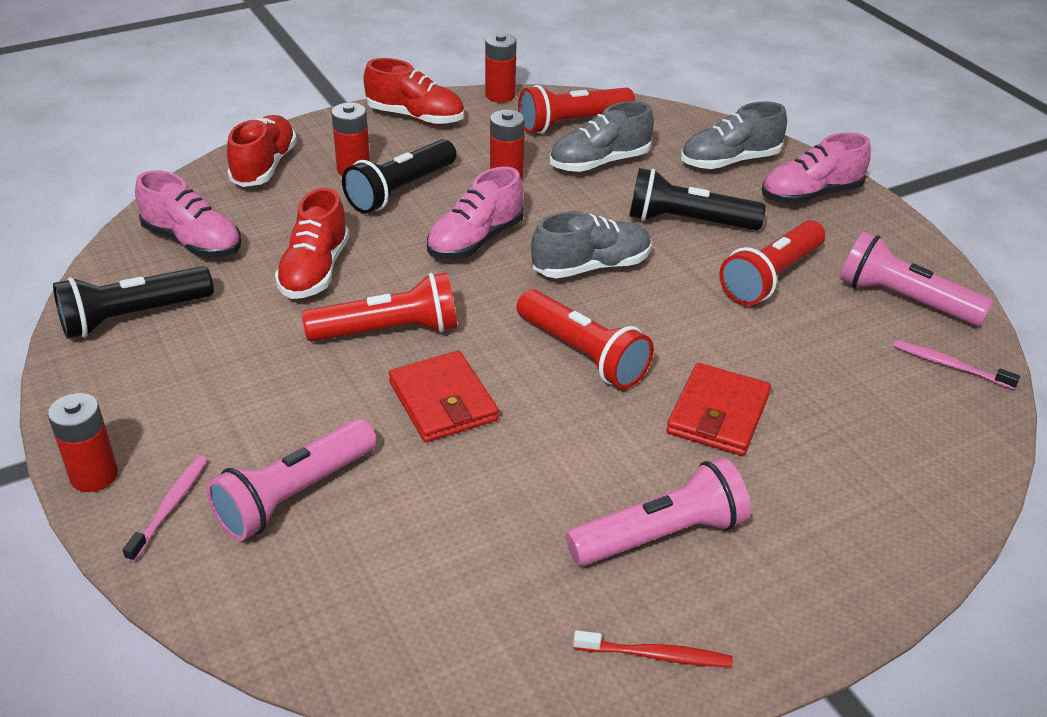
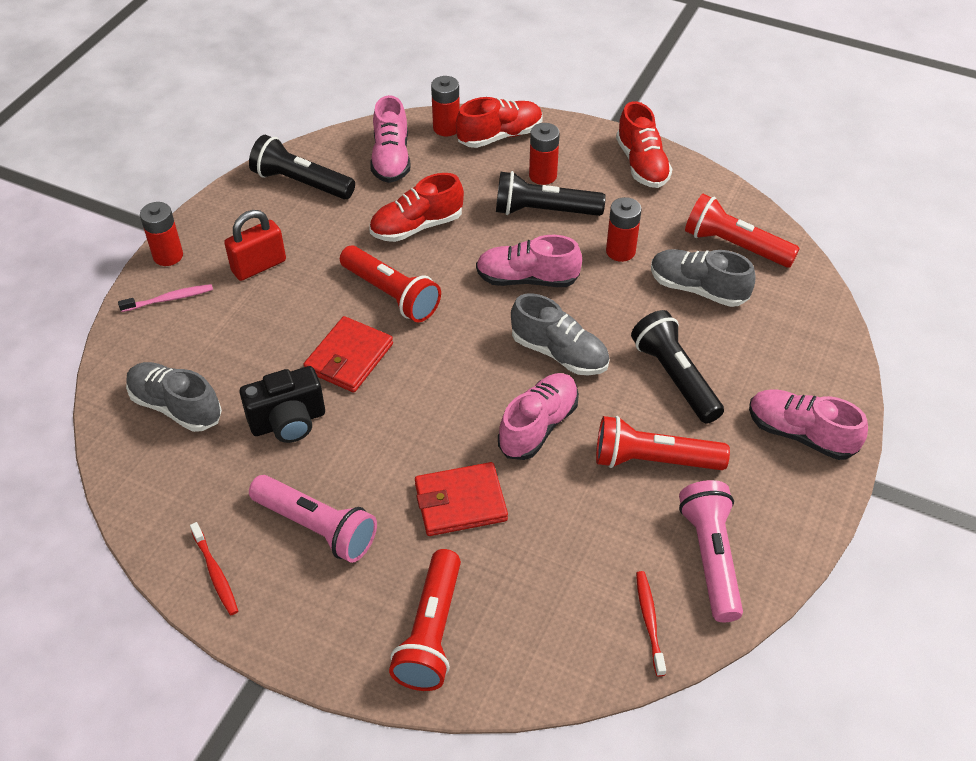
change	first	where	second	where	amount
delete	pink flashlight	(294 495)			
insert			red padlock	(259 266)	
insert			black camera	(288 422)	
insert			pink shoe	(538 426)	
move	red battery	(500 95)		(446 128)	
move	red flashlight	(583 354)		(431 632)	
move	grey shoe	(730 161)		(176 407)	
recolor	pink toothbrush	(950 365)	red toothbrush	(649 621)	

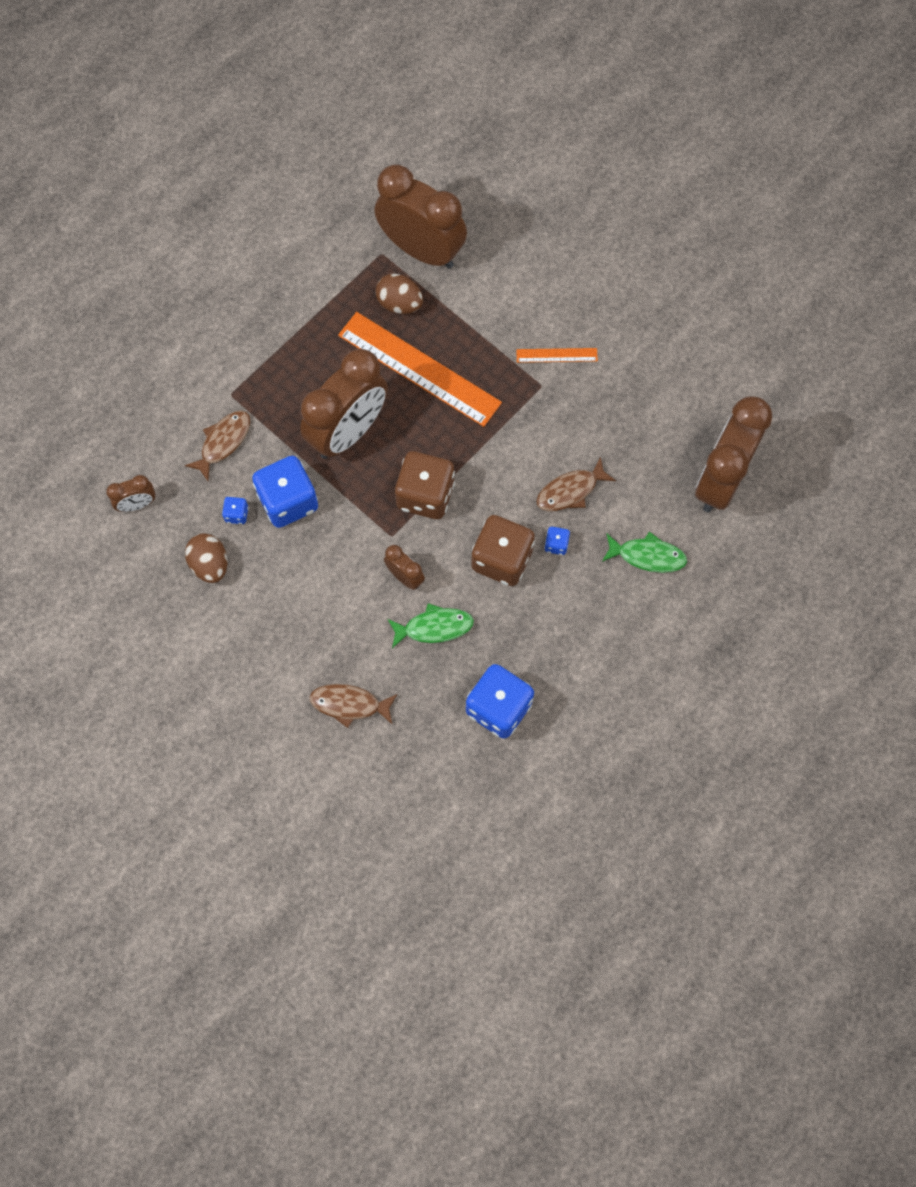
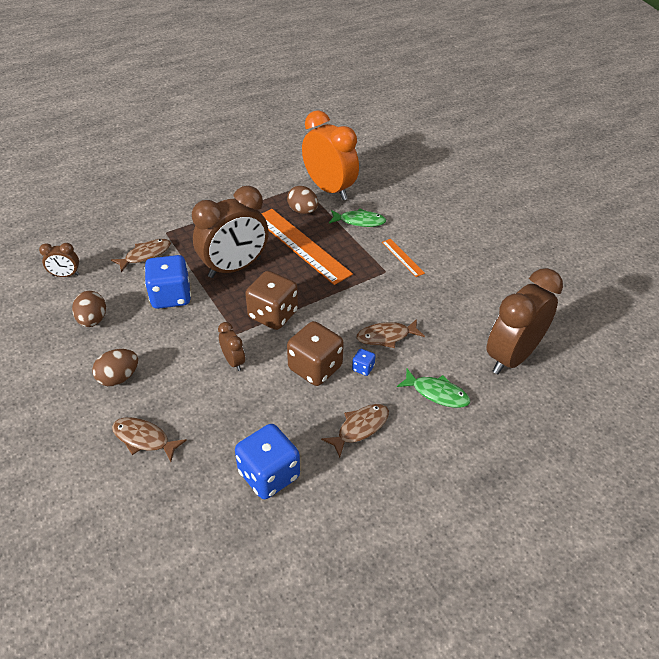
change	first	where	second	where	amount
delete	blue dice	(236 514)			
insert			brown egg	(119 377)	
insert			brown fish	(360 428)	
move	green fish	(434 627)		(359 221)	
recolor	brown clock	(421 250)	orange clock	(329 189)	
rotate	orange ruler	(556 355)		(402 257)	45 degrees clockwise

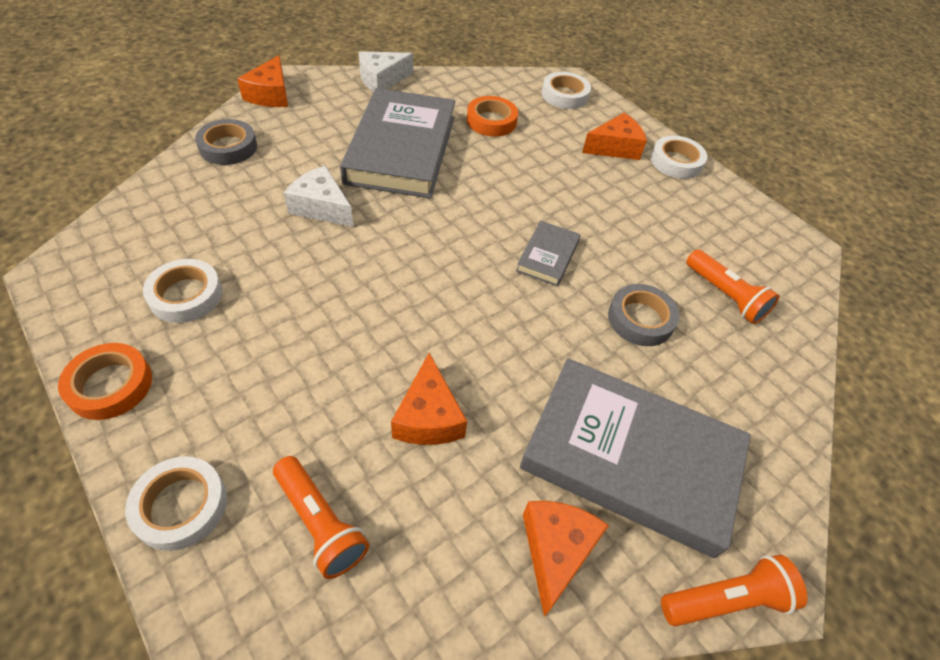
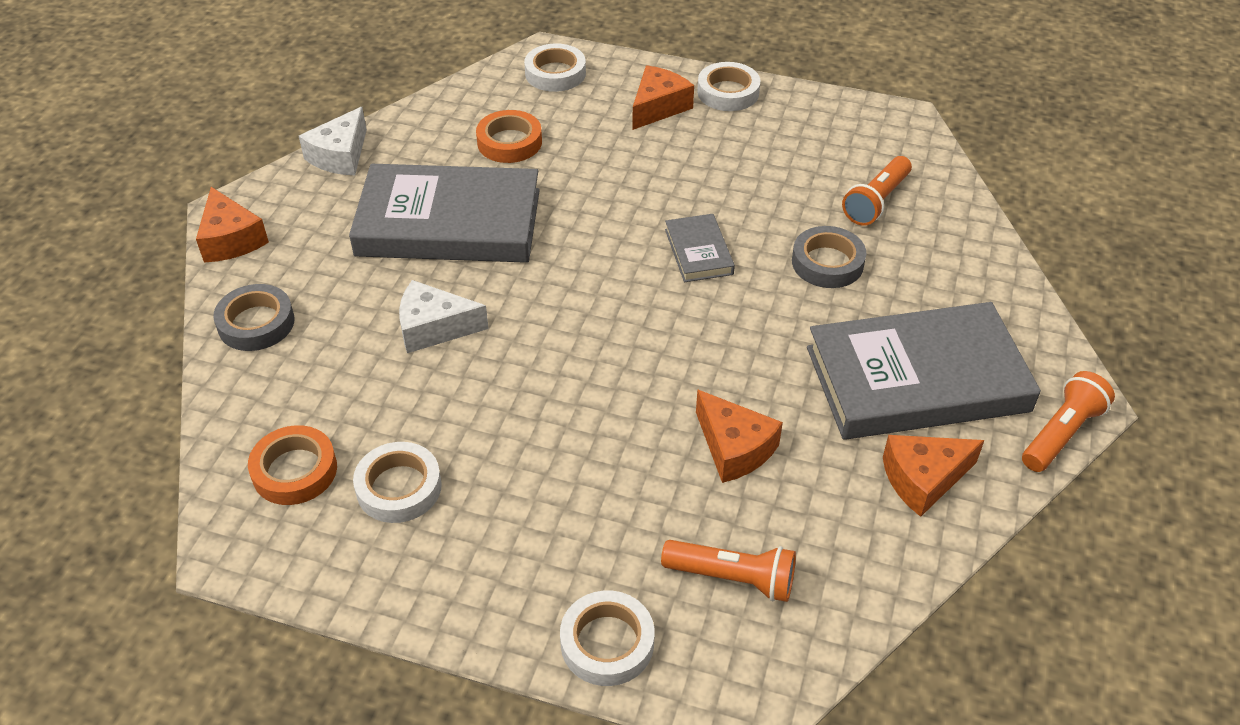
change	first	where	second	where	amount
move	orange tape	(110 385)		(294 470)	
rotate	grey book	(401 149)		(449 223)	60 degrees counterclockwise
rotate	orange cheese	(556 551)		(923 479)	90 degrees counterclockwise
rotate	orange flashlight	(725 295)		(876 201)	105 degrees clockwise

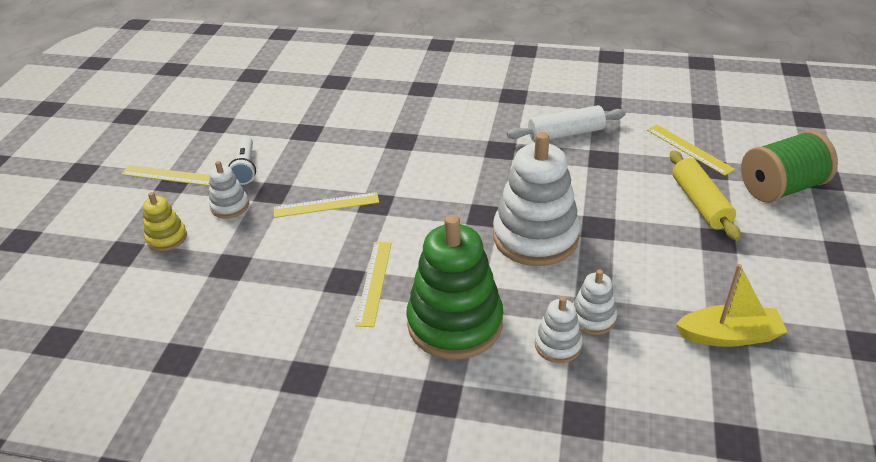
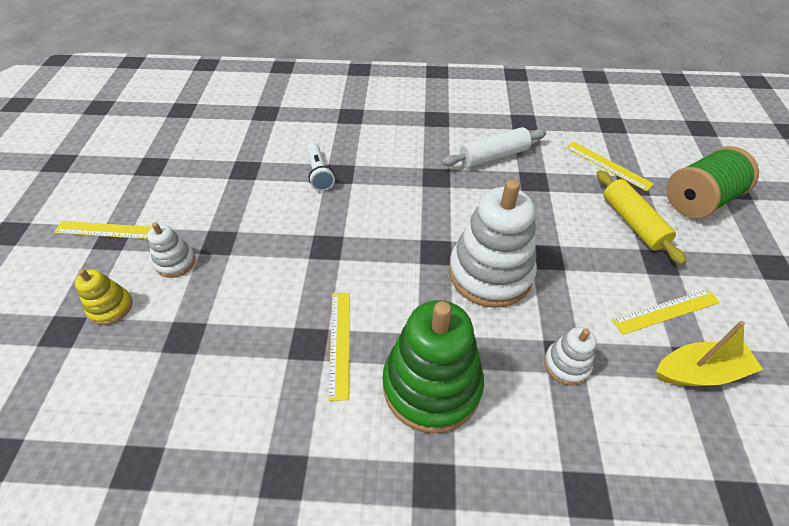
change	first	where	second	where	amount
delete	white stacking toy	(558 345)			
move	white flashlight	(245 168)		(319 173)	
move	yellow ruler	(326 205)		(666 311)	

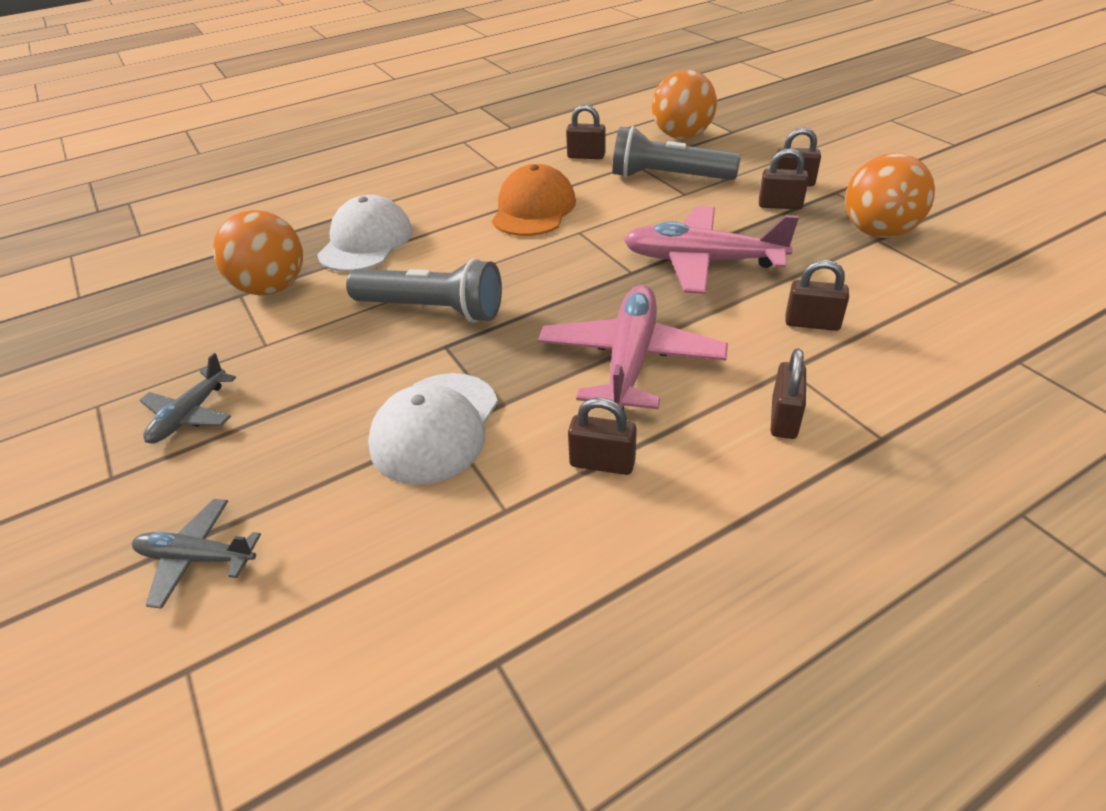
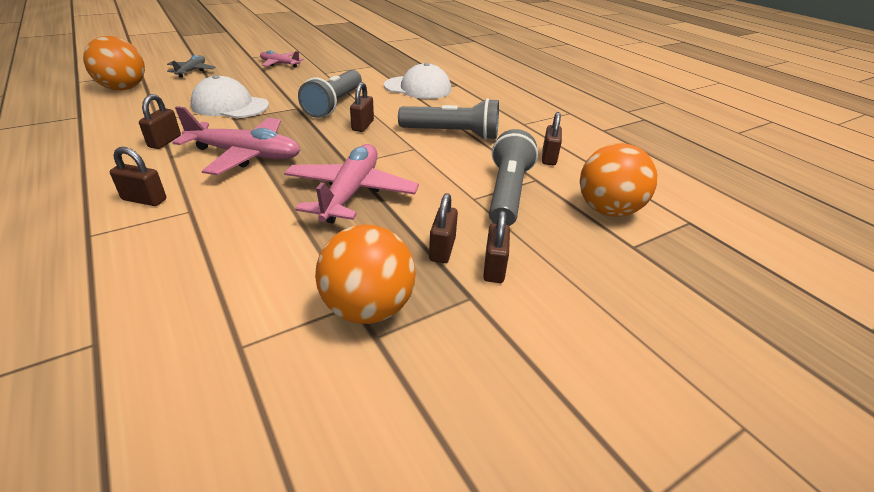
change	first	where	second	where	amount
move	orange ball	(272 288)		(124 88)	
move	brown padlock	(812 323)		(363 125)	
replace	orange cap	(533 209)	grey flashlight	(452 134)	
recolor	grey plane	(190 415)	pink plane	(280 64)	

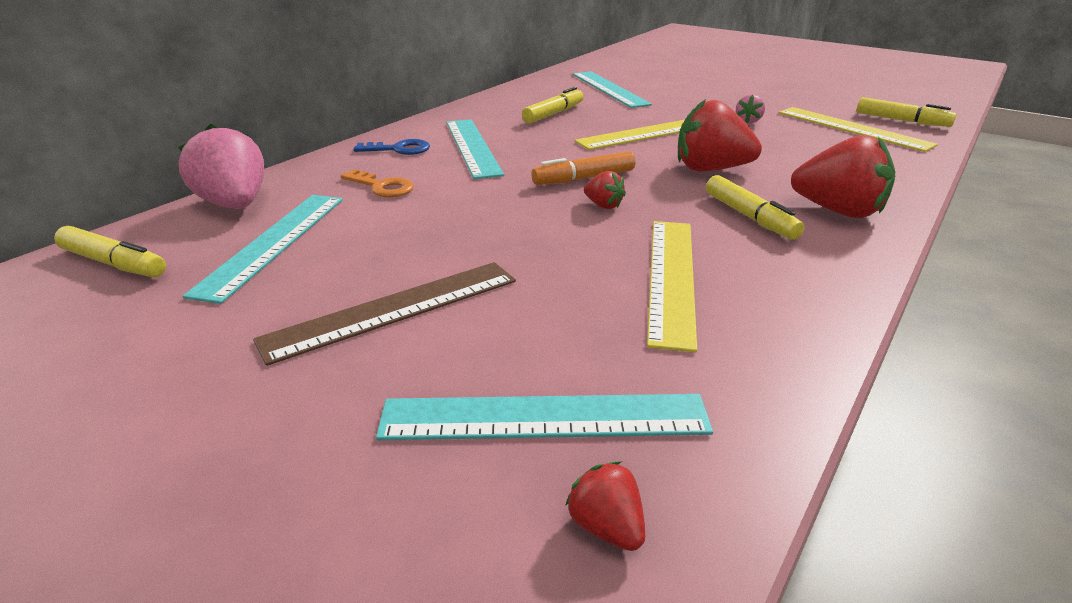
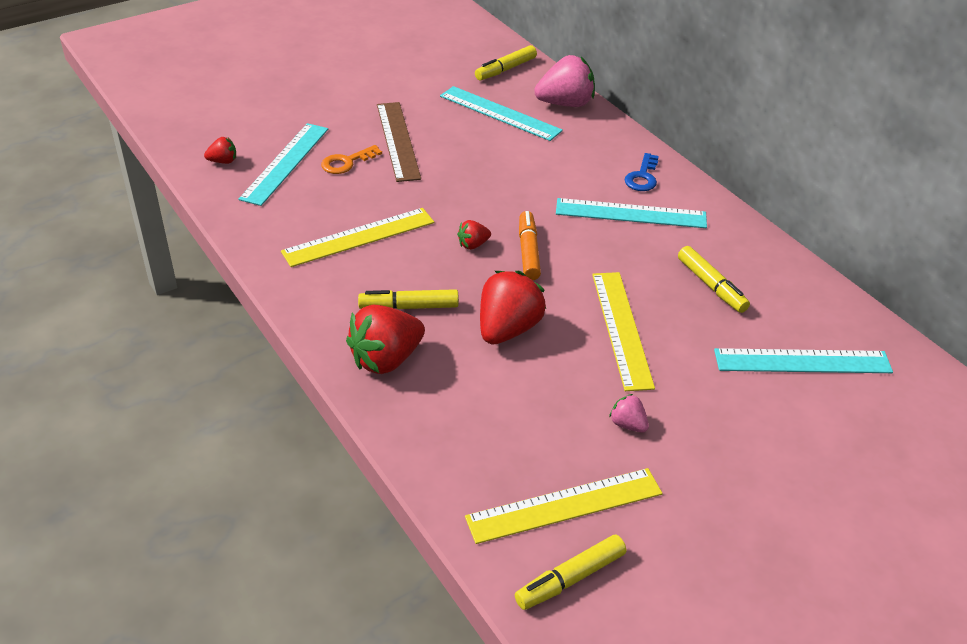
change	first	where	second	where	amount
move	orange key	(382 187)		(346 162)	
rotate	yellow ruler	(671 278)		(358 237)	60 degrees counterclockwise

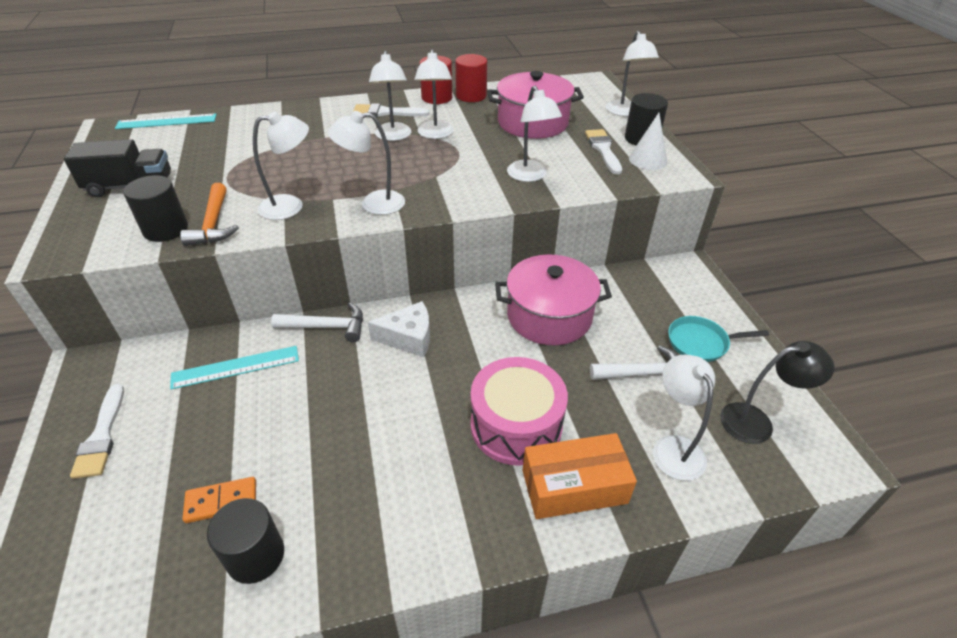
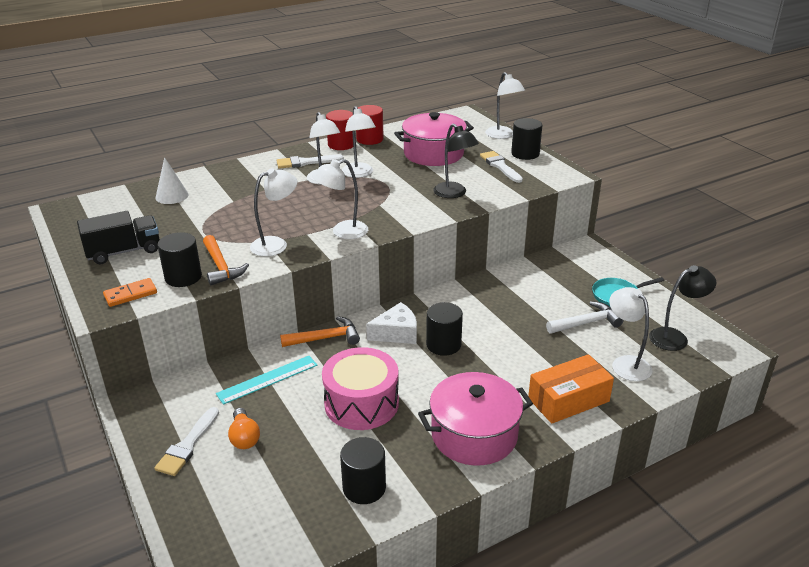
change	first	where	second	where	amount
delete	turquoise ruler	(167 121)			
insert			orange light bulb	(244 437)	
insert			black cylinder	(443 345)	
move	orange domino	(221 501)		(130 294)	
move	pink drum	(516 425)		(361 403)	
move	pink pot	(549 316)		(474 435)	
move	white cone	(647 160)		(172 196)	
recolor	white hammer	(326 327)	orange hammer	(325 338)	
recolor	white lamp	(530 176)	black lamp	(454 193)	
rotate	white brush	(102 436)		(188 445)	45 degrees clockwise

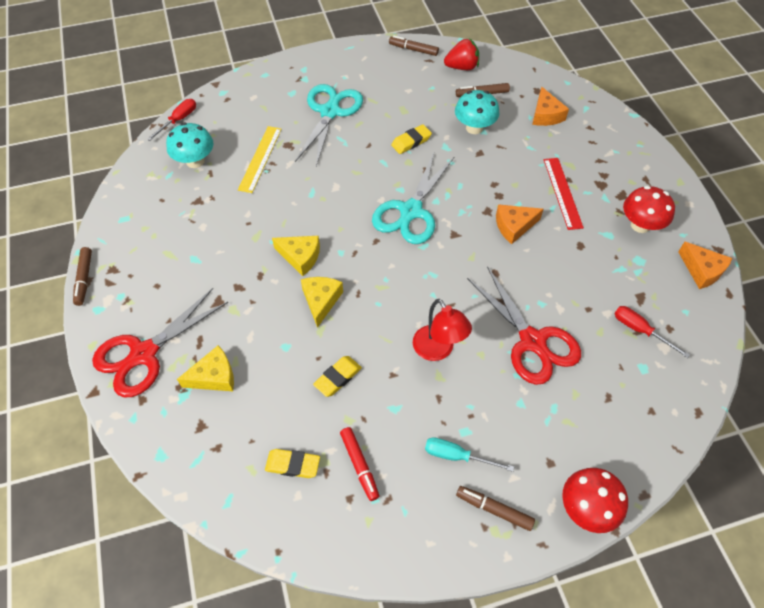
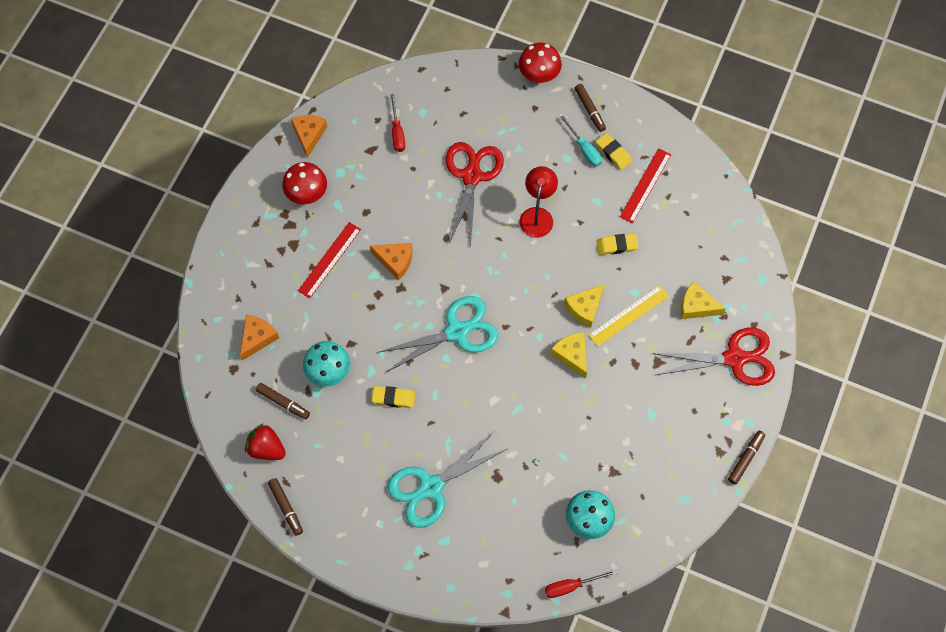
change	first	where	second	where	amount
move	yellow ruler	(260 158)		(628 315)	
move	yellow eraser	(293 465)		(613 153)	
replace	red marker	(359 465)	red ruler	(645 185)	

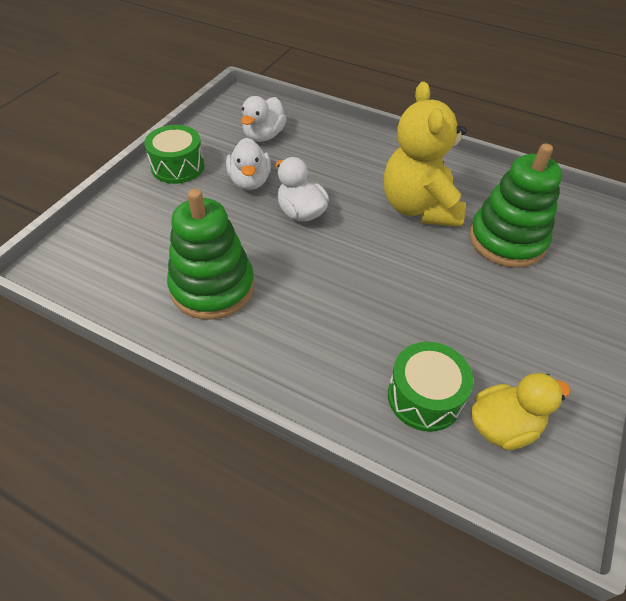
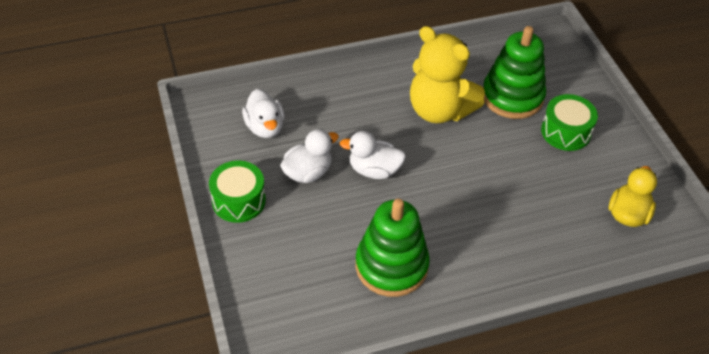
change	first	where	second	where	amount
move	green drum	(424 397)		(565 132)	
rotate	white duck	(250 181)		(308 172)	75 degrees counterclockwise

